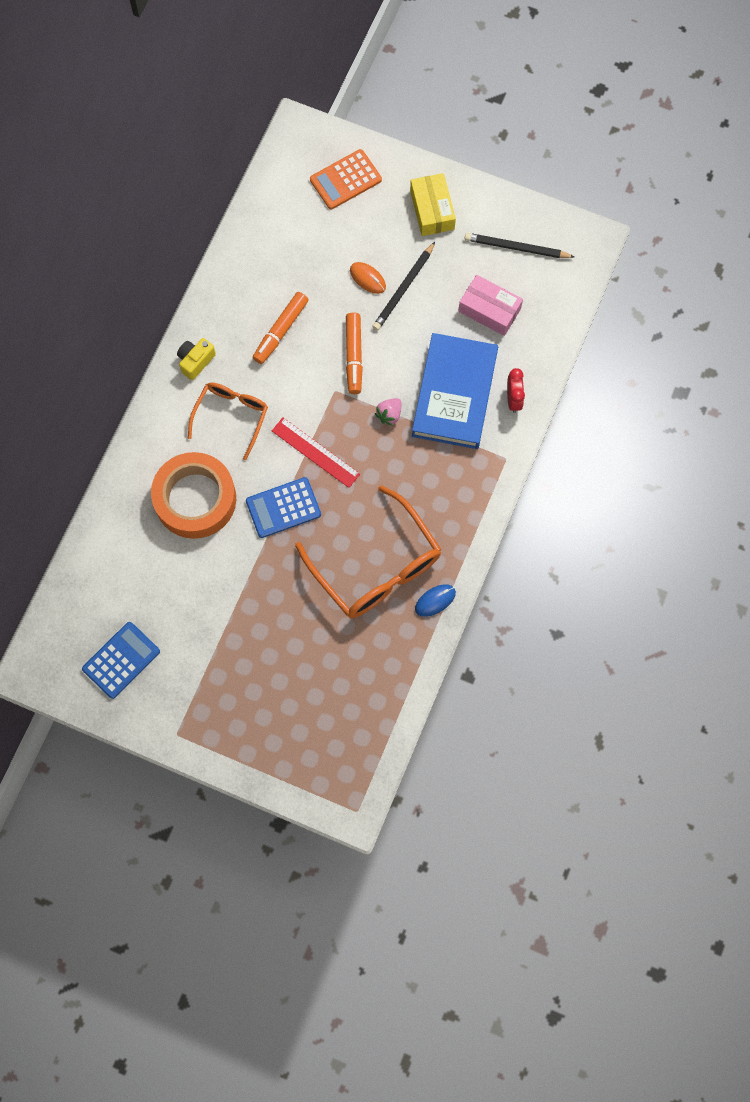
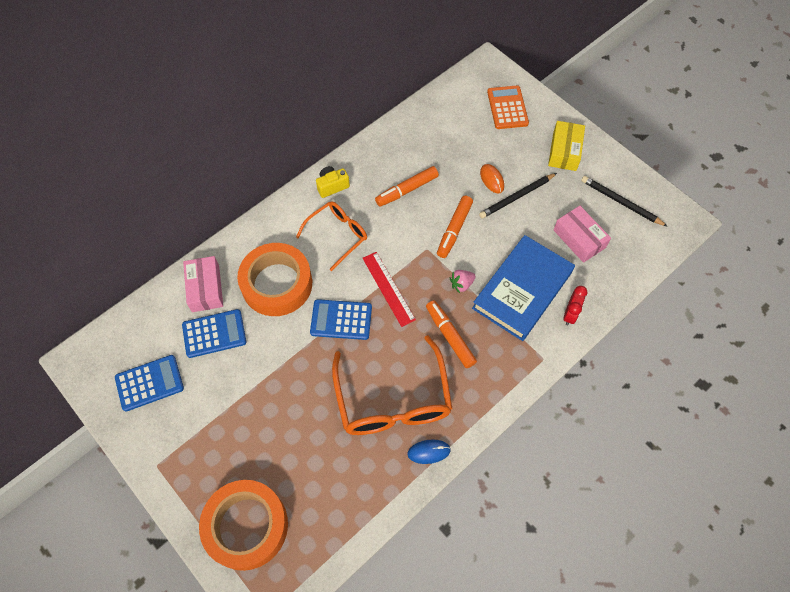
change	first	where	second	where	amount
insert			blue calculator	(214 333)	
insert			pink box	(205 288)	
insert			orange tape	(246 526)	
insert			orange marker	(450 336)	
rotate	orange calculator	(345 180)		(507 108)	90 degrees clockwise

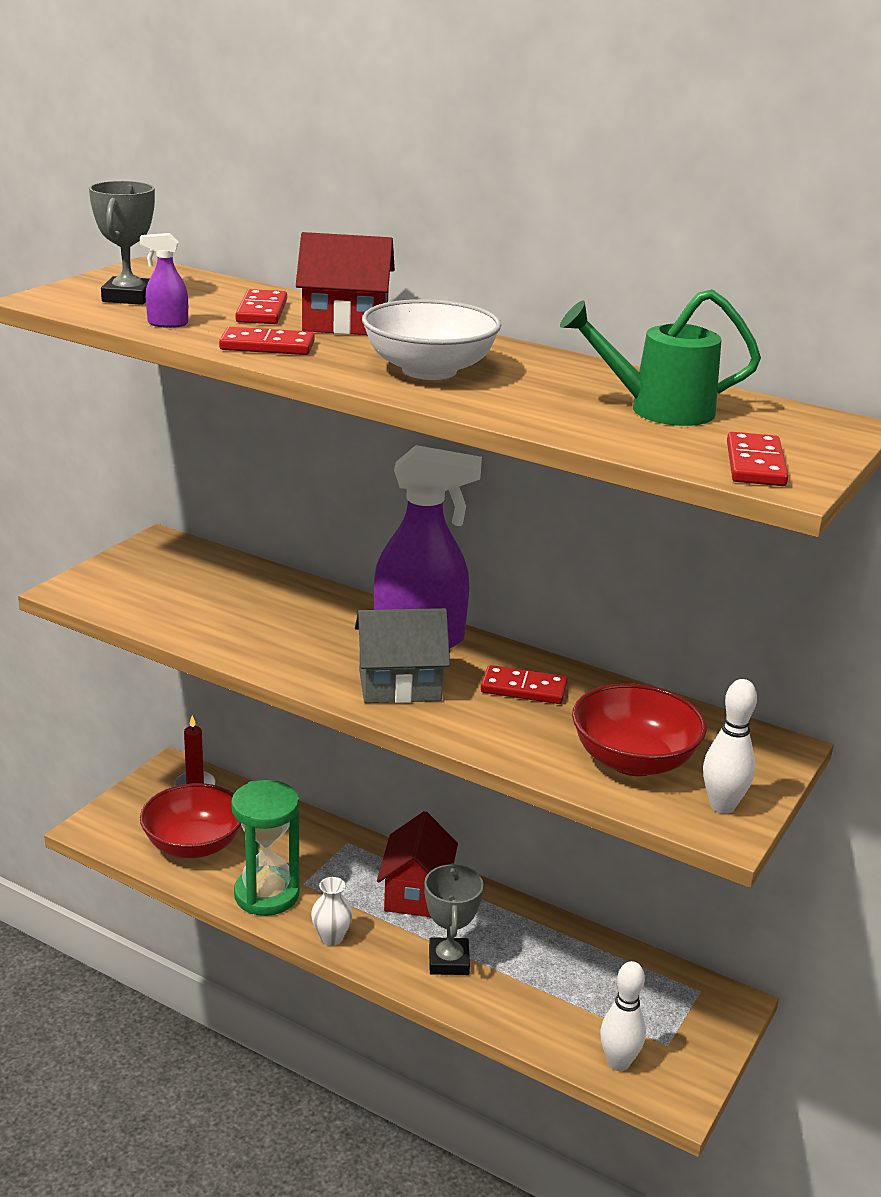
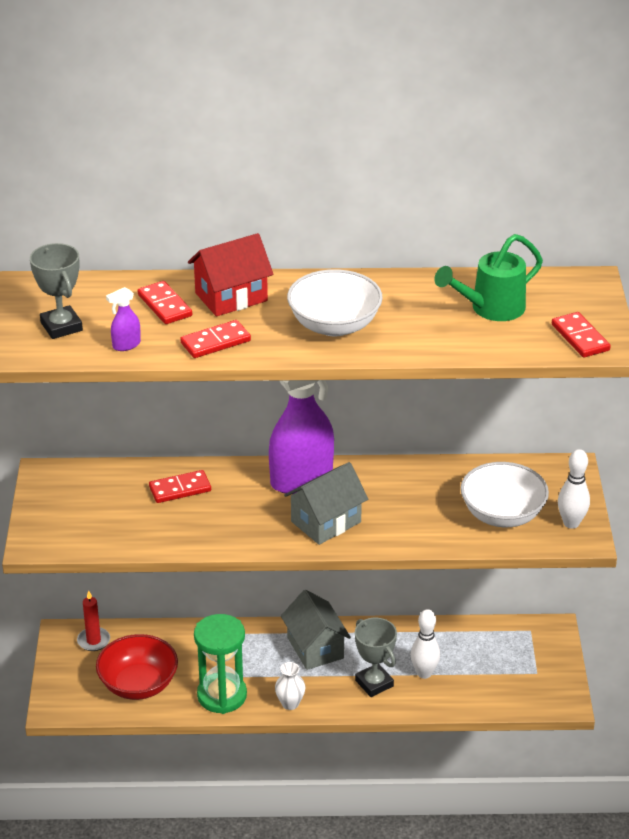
change	first	where	second	where	amount
move	red domino	(524 688)		(180 489)	
move	white bowling pin	(618 1062)		(424 673)	
recolor	red house	(416 893)	grey house	(315 648)	
recolor	red bowl	(633 761)	white bowl	(502 514)	

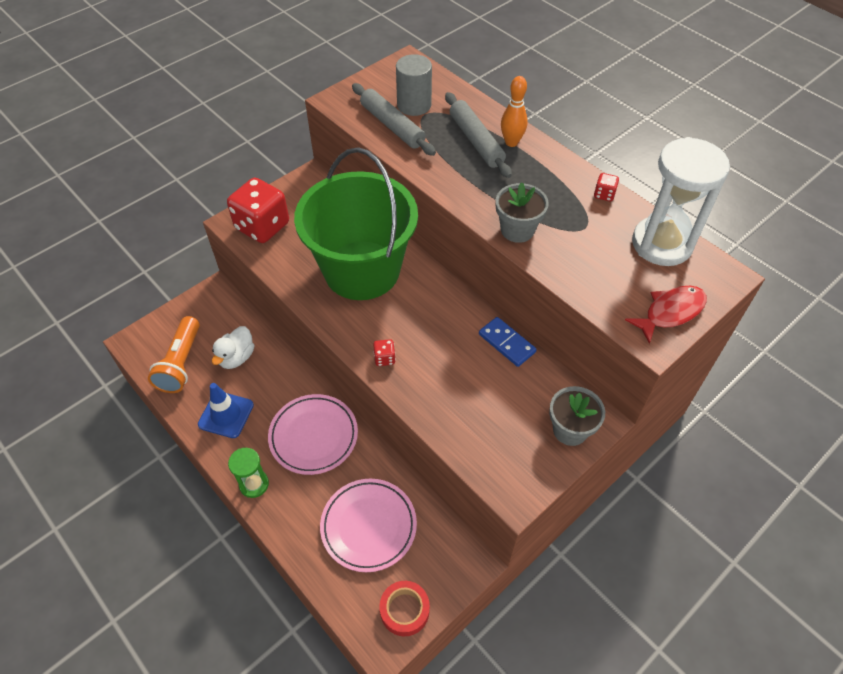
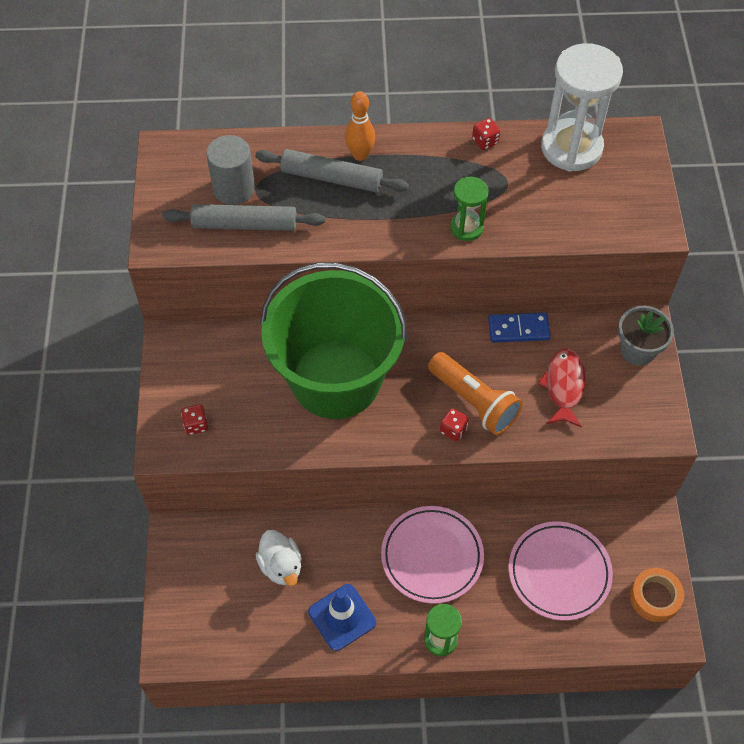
change	first	where	second	where	amount
move	orange flashlight	(181 363)		(474 401)	
move	red fish	(670 312)		(564 386)	
replace	grey flower pot	(517 230)	green hourglass	(466 228)	
recolor	red tape	(404 610)	orange tape	(655 597)	
resize	red dice	(262 226)		(196 425)	x0.41

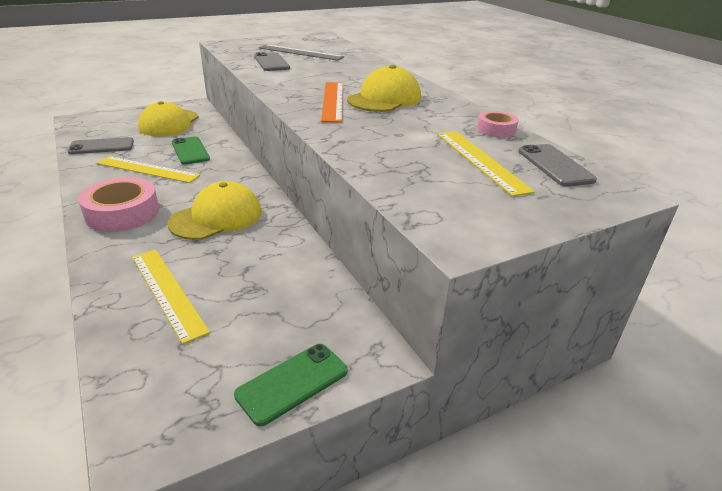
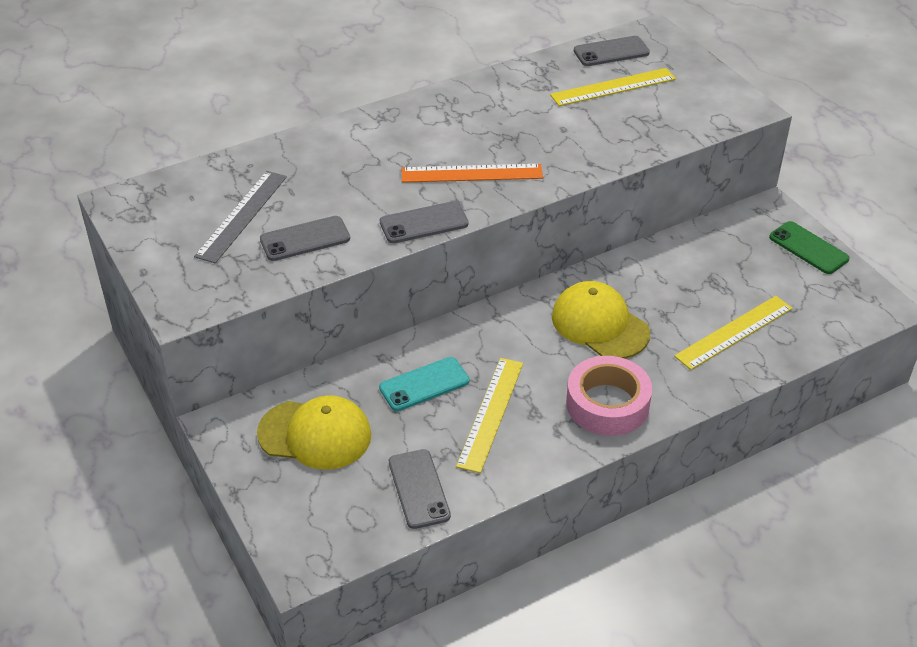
change	first	where	second	where	amount
delete	yellow cap	(384 99)			
delete	pink tape	(496 129)			
insert			grey phone	(424 223)	
recolor	green phone	(190 151)	turquoise phone	(424 384)	

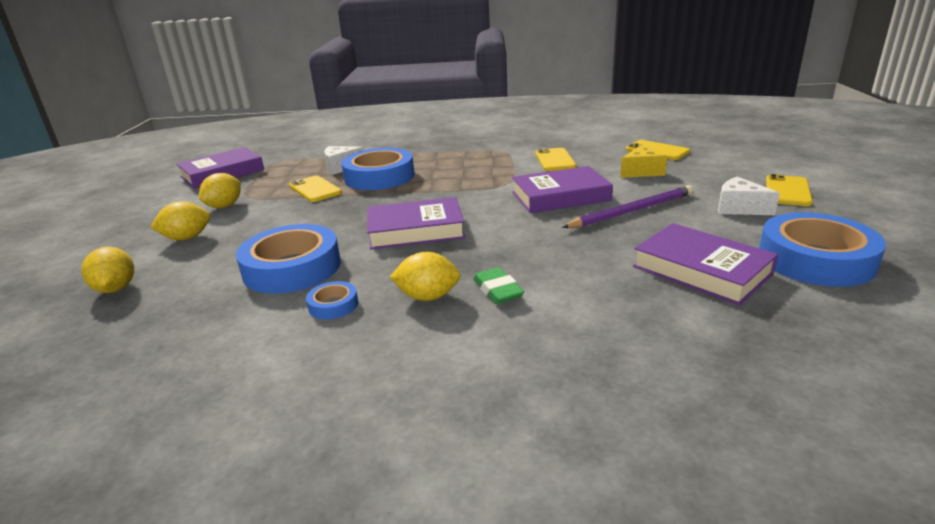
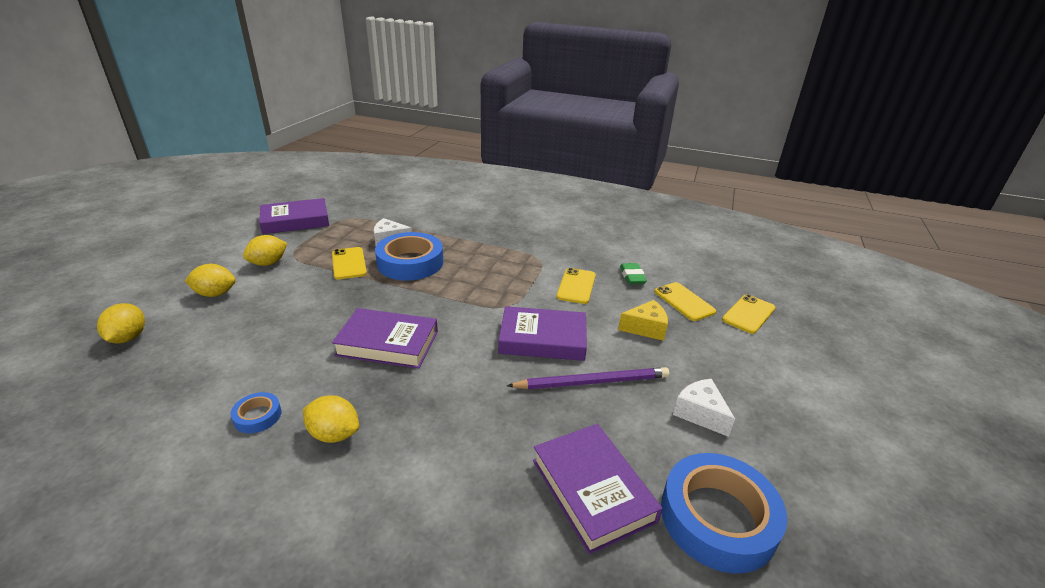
change	first	where	second	where	amount
delete	blue tape	(292 268)			
move	green eraser	(497 291)		(632 277)	
move	yellow phone	(787 191)		(748 314)	

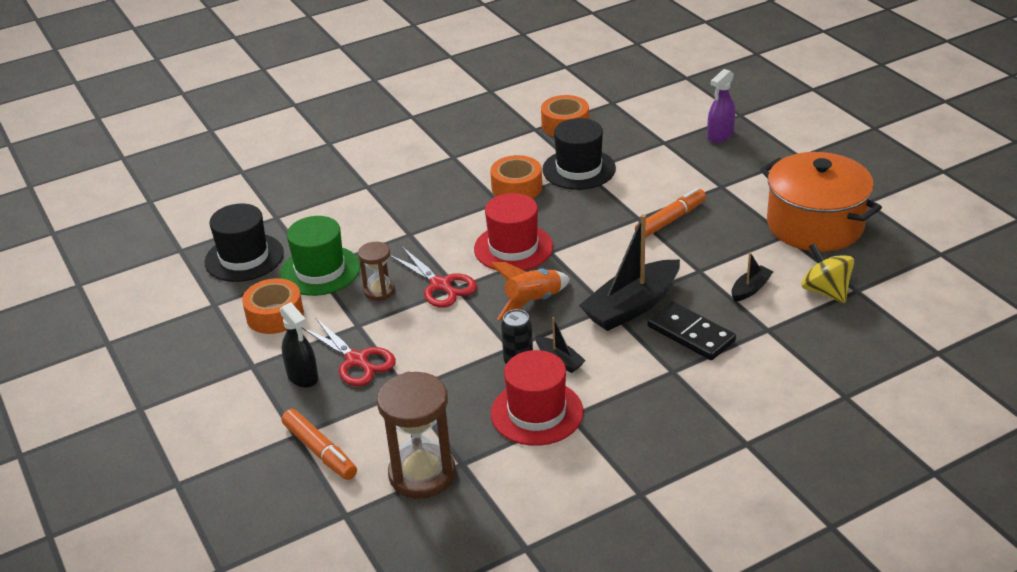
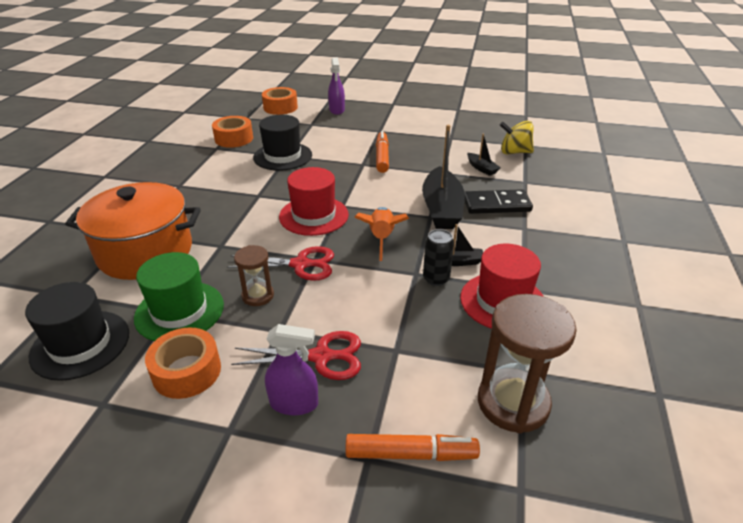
change	first	where	second	where	amount
move	orange tape	(517 187)		(280 107)	
move	orange pot	(815 225)		(145 252)	
recolor	black spray bottle	(302 376)	purple spray bottle	(294 403)	
rotate	black boat	(750 289)		(481 168)	150 degrees clockwise

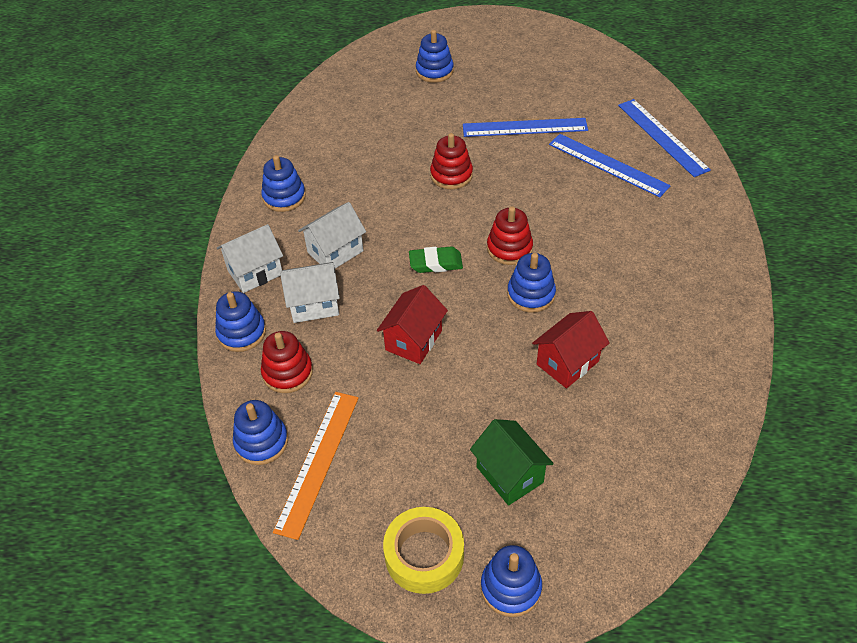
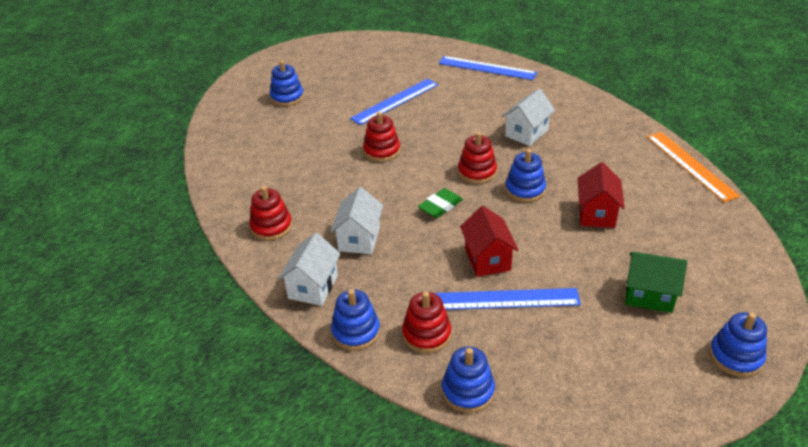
change	first	where	second	where	amount
delete	yellow tape	(424 555)			
move	orange ruler	(318 462)		(690 165)	
move	white house	(314 304)		(526 133)	
move	blue ruler	(608 165)		(506 299)	
recolor	blue stacking toy	(284 197)	red stacking toy	(271 227)	

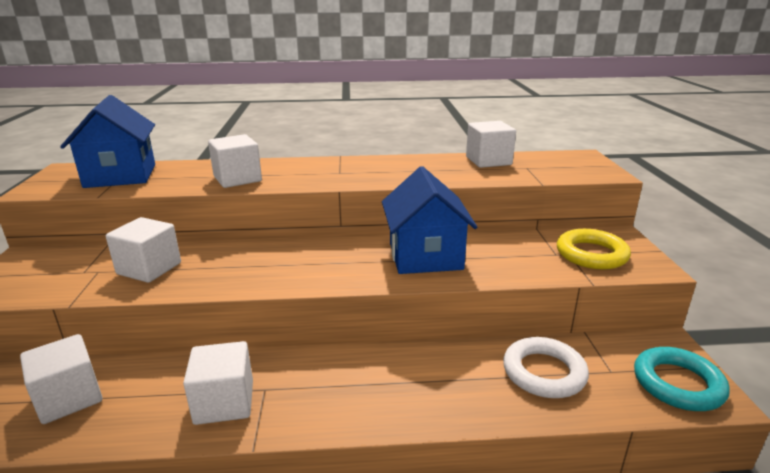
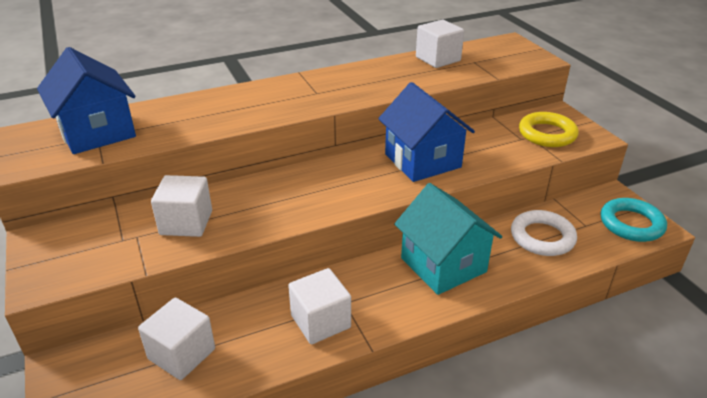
change	first	where	second	where	amount
delete	white cube	(237 179)			
insert			turquoise house	(443 265)	

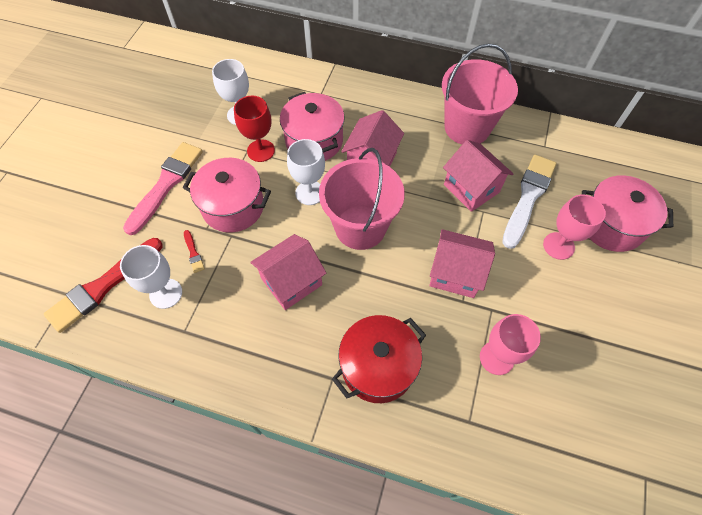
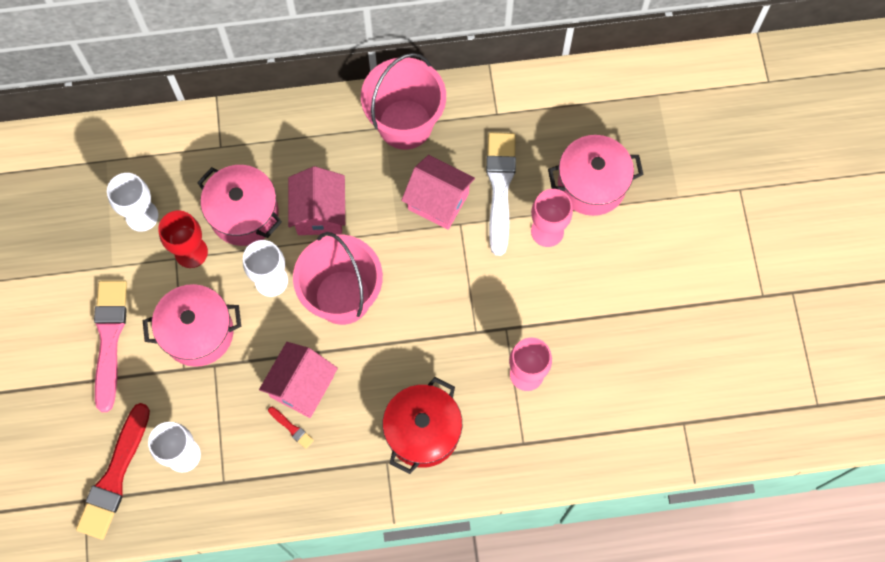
change	first	where	second	where	amount
delete	pink house	(455 273)			
move	red brush	(193 253)		(291 428)	

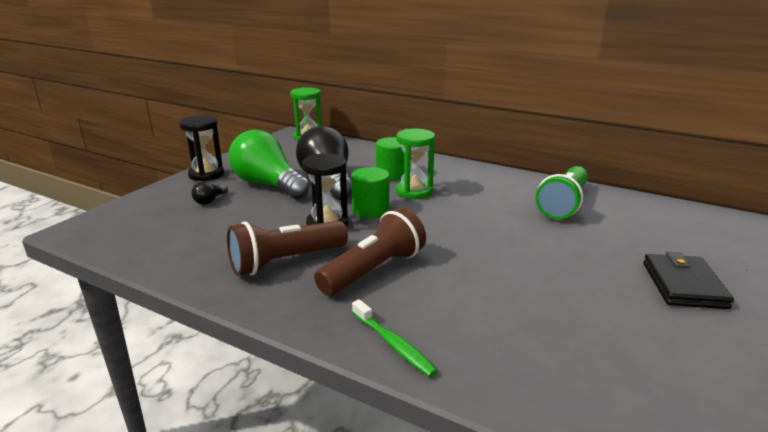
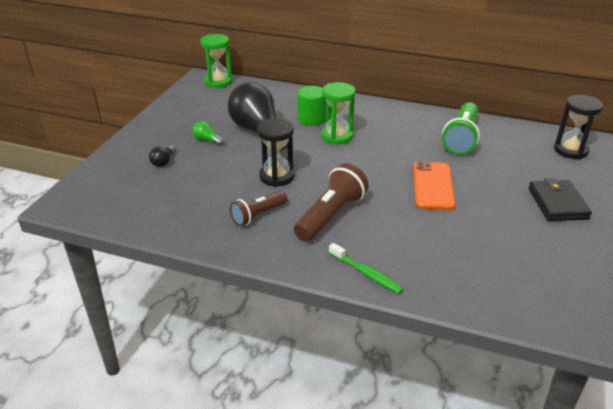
change	first	where	second	where	amount
delete	green cylinder	(370 210)			
insert			orange phone	(433 186)	
move	black hourglass	(206 174)		(570 150)	
resize	brown flashlight	(285 261)		(258 215)	x0.63
resize	green light bulb	(268 185)		(207 140)	x0.40

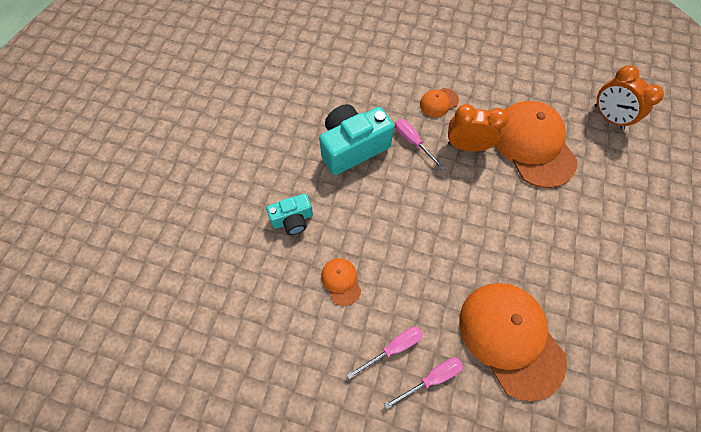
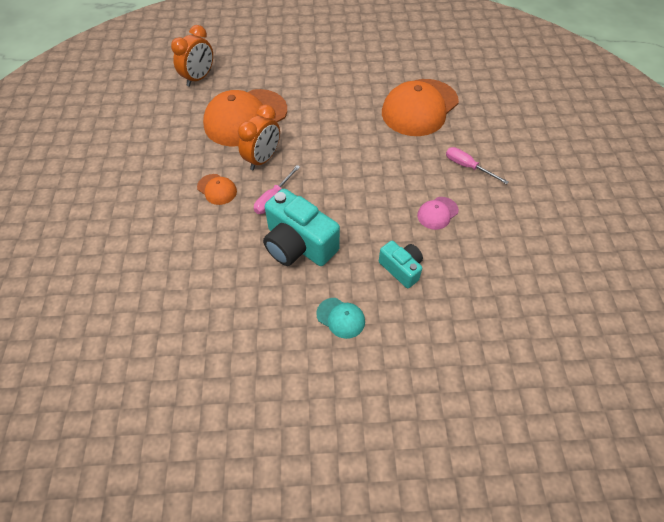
change	first	where	second	where	amount
delete	pink screwdriver	(431 378)			
insert			turquoise cap	(341 318)	
recolor	orange cap	(341 281)	pink cap	(437 213)	
rotate	orange clock	(466 146)		(263 159)	135 degrees counterclockwise

